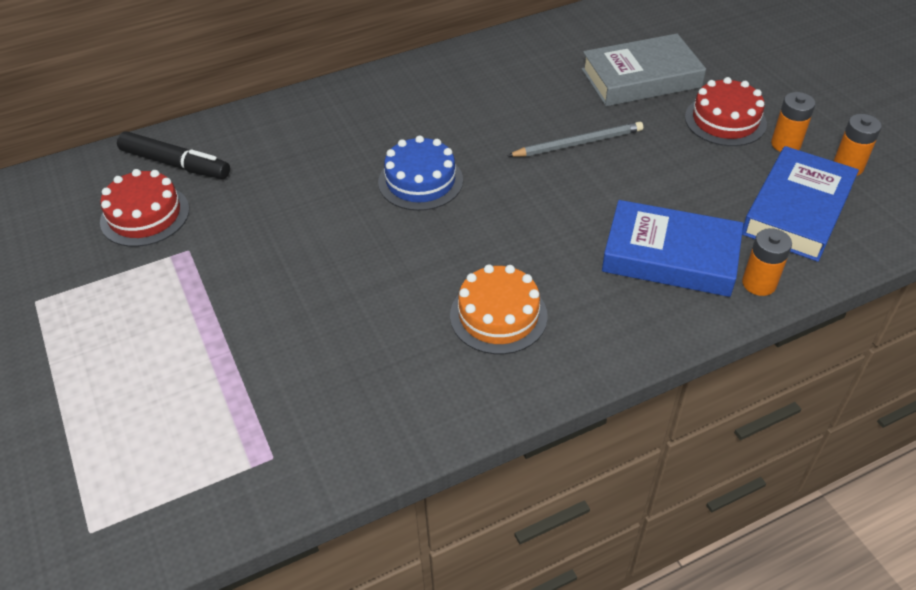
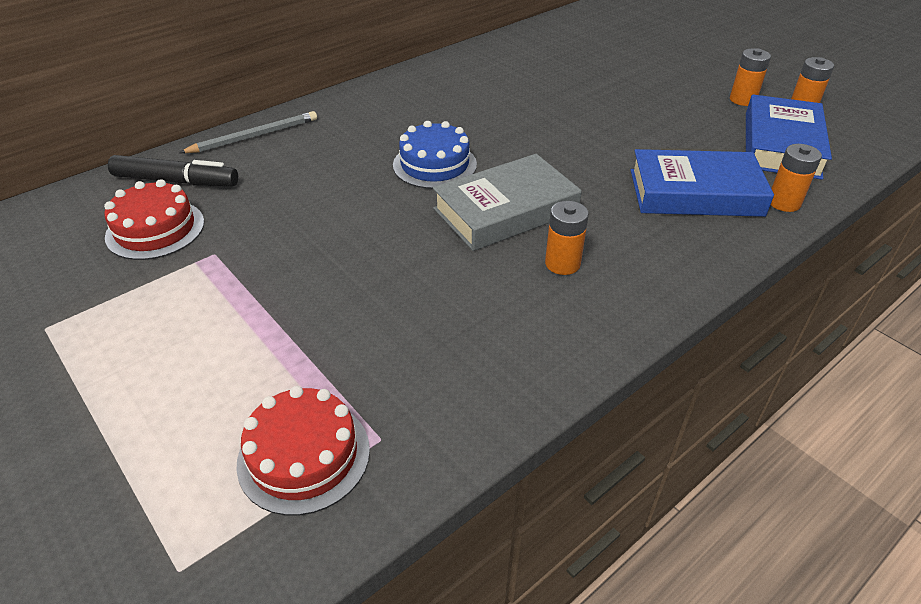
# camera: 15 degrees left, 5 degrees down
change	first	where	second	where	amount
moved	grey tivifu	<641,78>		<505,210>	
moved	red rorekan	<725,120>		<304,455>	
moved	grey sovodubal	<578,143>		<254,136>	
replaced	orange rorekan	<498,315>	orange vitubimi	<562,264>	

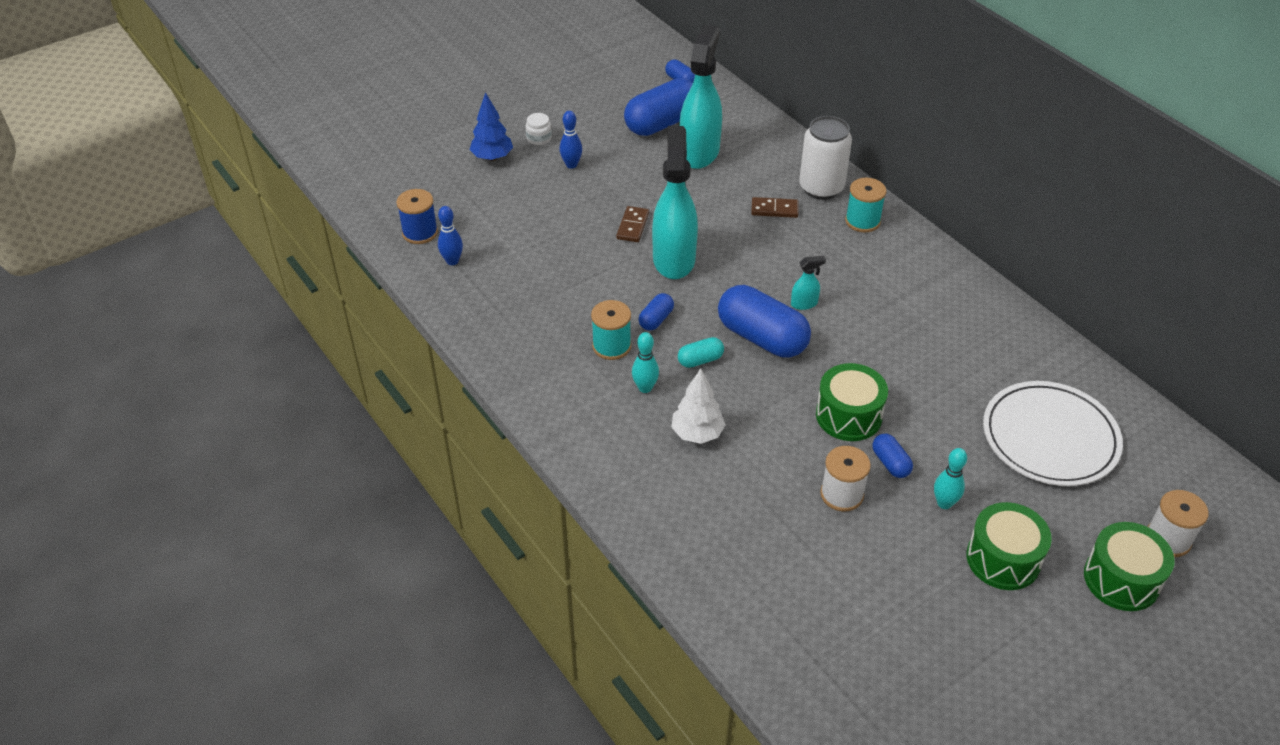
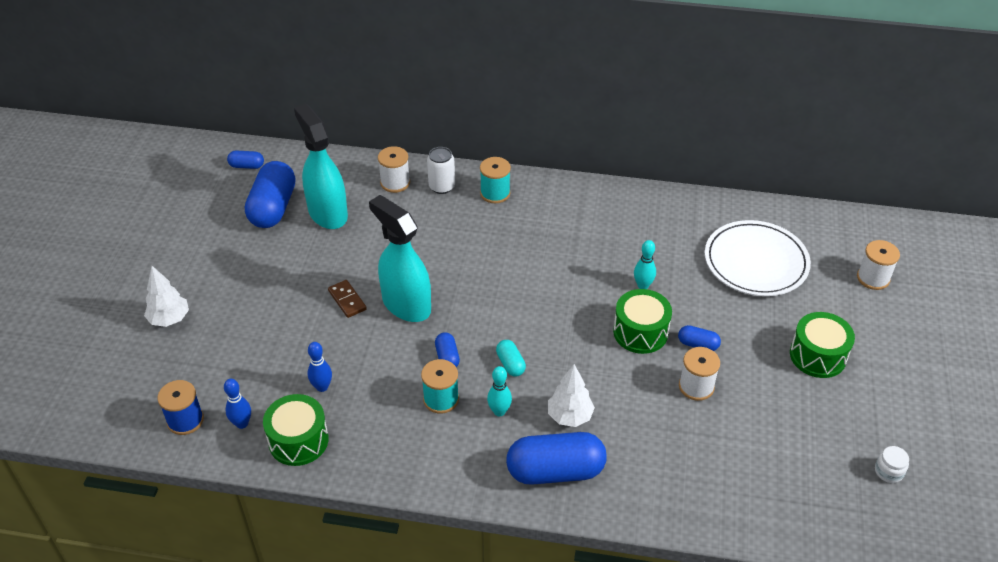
# camera: 45 degrees left, 0 degrees up
change	first	where	second	where	amount
recoloured	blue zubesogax	<492,157>	white zubesogax	<169,319>	
moved	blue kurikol	<571,165>		<322,387>	
moved	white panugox	<539,138>		<888,471>	
resized	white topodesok	<821,188>		<442,187>	x0.67
removed	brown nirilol	<774,209>			
removed	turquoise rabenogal	<804,304>			
moved	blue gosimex	<762,338>		<555,471>	
turned	turquoise gosimex	<700,360>		<510,364>	45 degrees counterclockwise
moved	turquoise kurikol	<944,503>		<643,285>	
moved	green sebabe	<1121,579>		<298,440>	
added			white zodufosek	<395,183>	

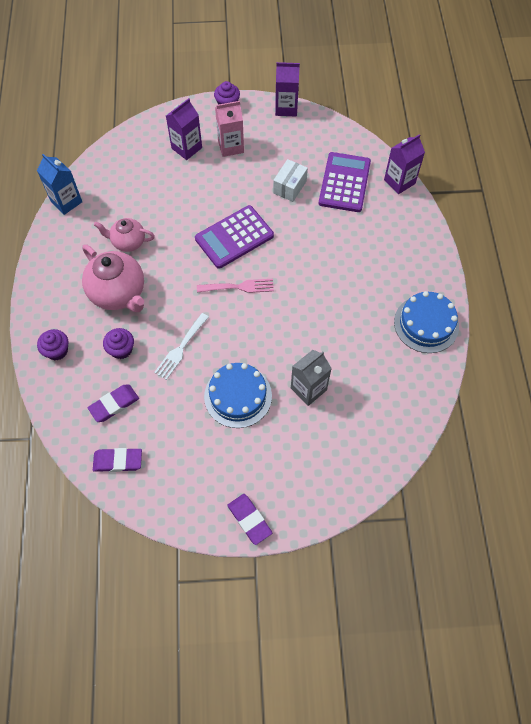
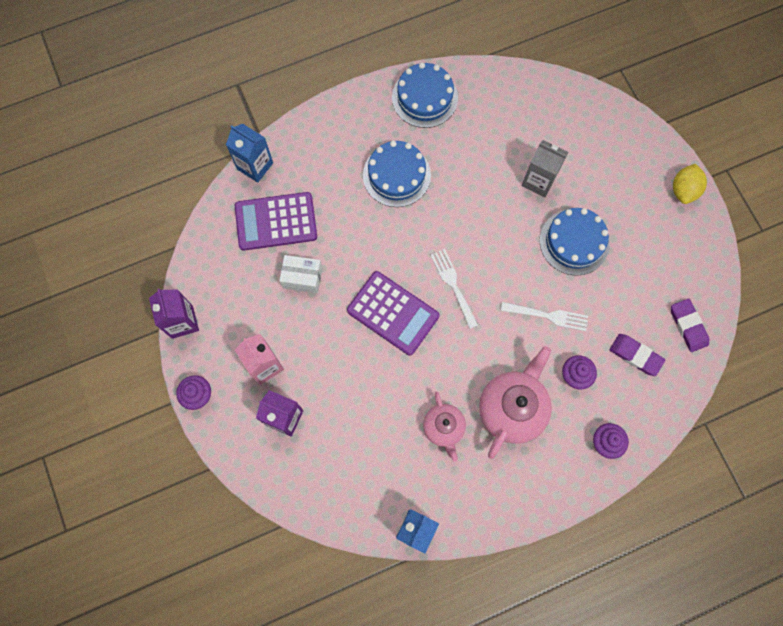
# camera: 110 degrees left, 10 degrees up
change	first	where	second	where	amount
recoloured	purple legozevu	<399,181>	blue legozevu	<255,166>	
recoloured	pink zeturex	<239,287>	white zeturex	<453,285>	
replaced	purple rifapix	<249,519>	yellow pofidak	<684,190>	
added			blue rorekan	<396,175>	

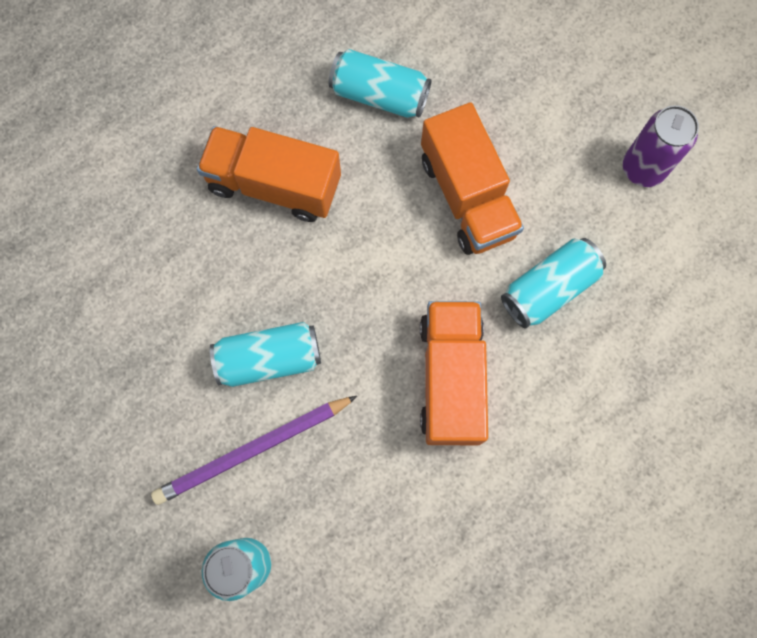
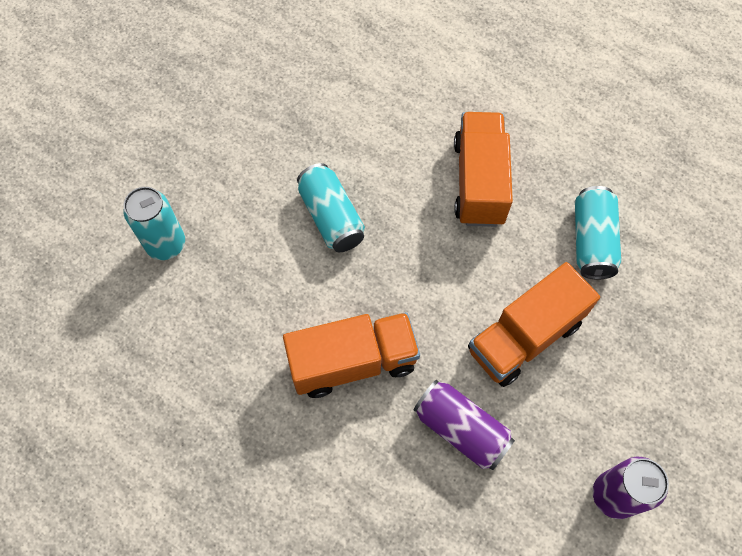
# camera: 75 degrees right, 10 degrees down
change	first	where	second	where	amount
recoloured	turquoise topodesok	<549,288>	purple topodesok	<461,429>	
removed	purple sovodubal	<253,450>			

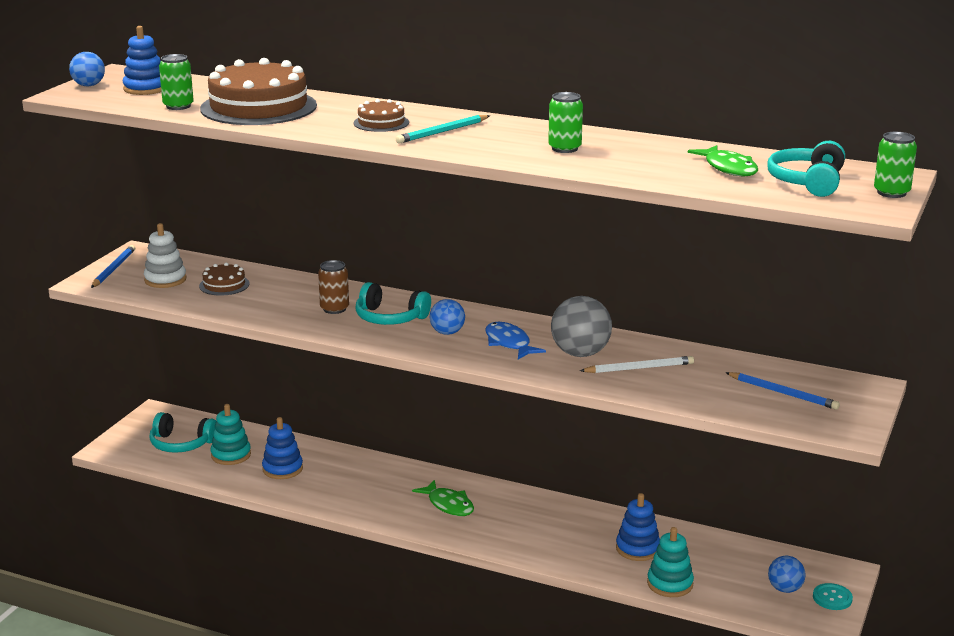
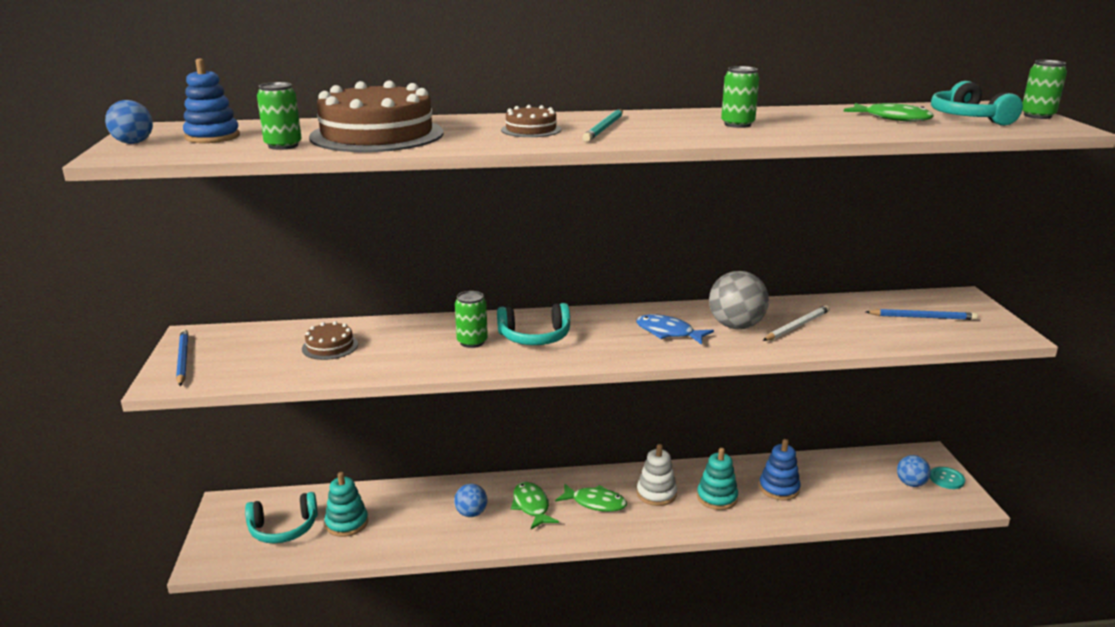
# camera: 30 degrees left, 0 degrees up
change	first	where	second	where	amount
moved	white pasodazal	<165,280>		<656,494>	
recoloured	brown topodesok	<334,309>	green topodesok	<472,342>	
moved	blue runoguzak	<447,332>		<471,513>	
removed	blue pasodazal	<282,469>			
moved	turquoise pasodazal	<670,584>		<717,497>	
added			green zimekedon	<531,506>	

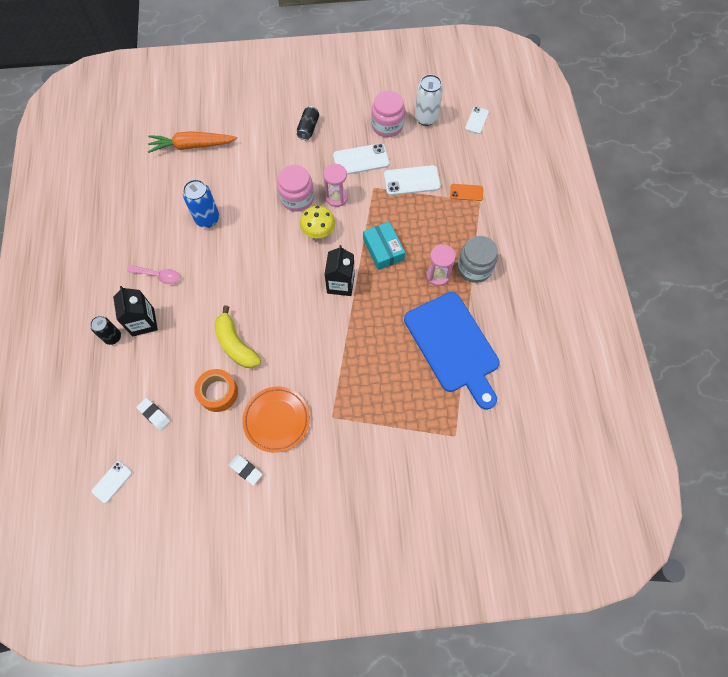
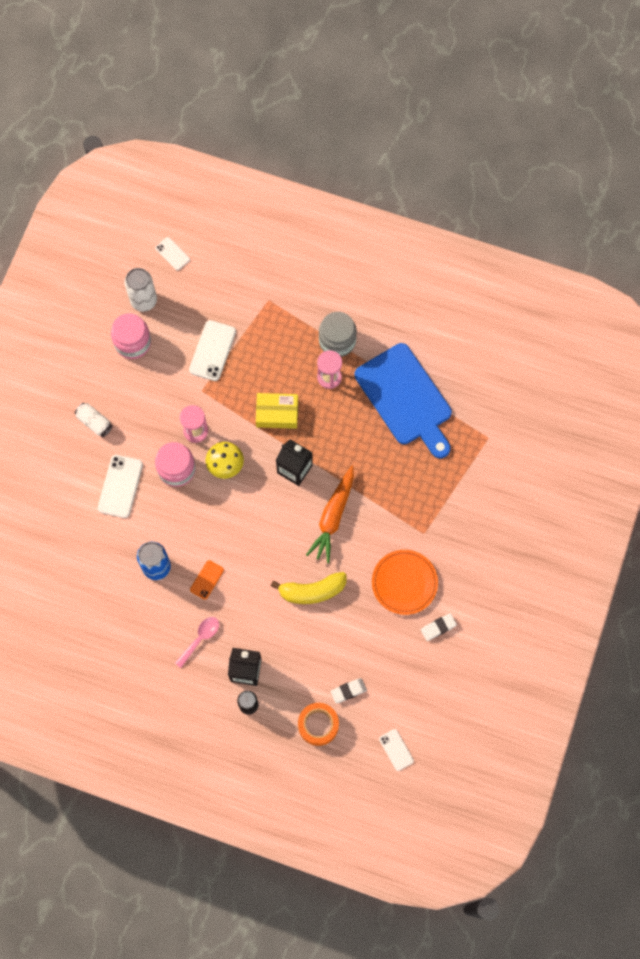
# camera: 65 degrees left, 5 degrees up
change	first	where	second	where	amount
recoloured	black topodesok	<308,128>	white topodesok	<94,422>	
moved	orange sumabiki	<192,146>		<333,517>	
moved	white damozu	<361,160>		<120,486>	
moved	orange damozu	<466,192>		<206,580>	
recoloured	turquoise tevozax	<383,249>	yellow tevozax	<277,413>	
turned	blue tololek	<453,345>		<405,398>	60 degrees clockwise
moved	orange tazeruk	<218,392>		<318,725>	

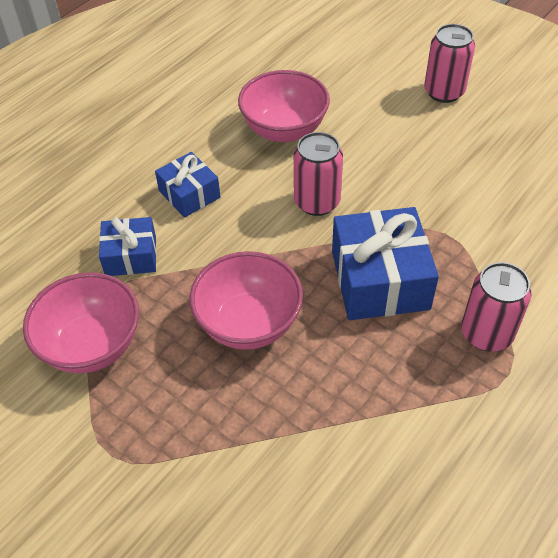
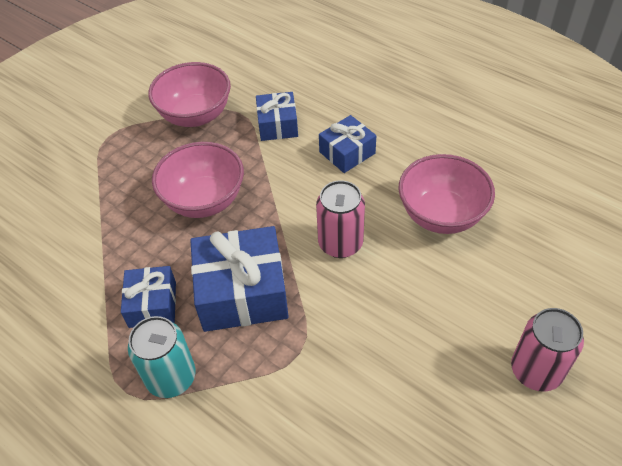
# camera: 90 degrees right, 0 degrees up
change	first	where	second	where	amount
recoloured	pink topodesok	<486,333>	turquoise topodesok	<171,377>	
added			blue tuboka	<152,304>	

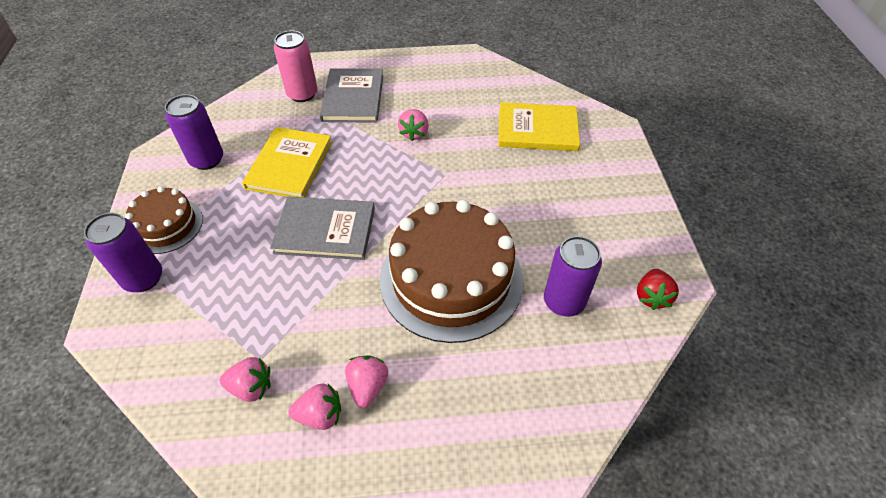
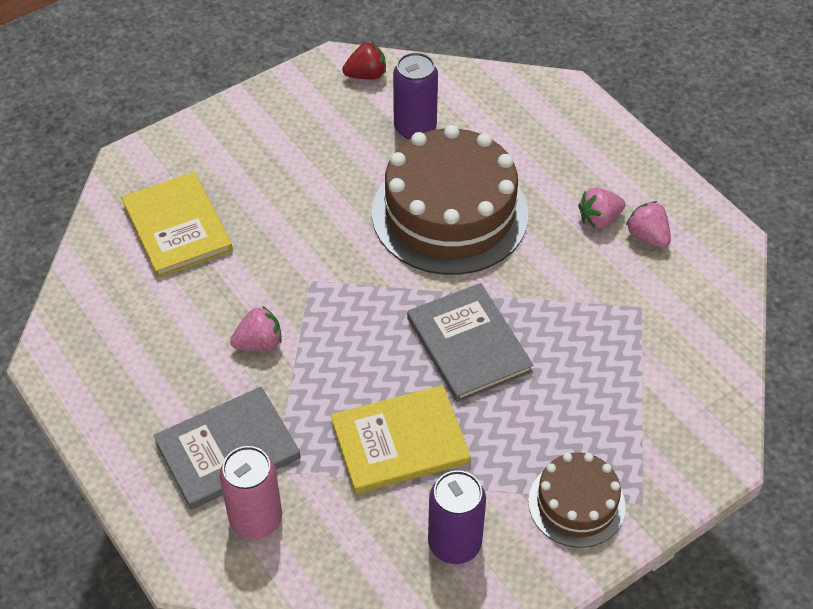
# camera: 120 degrees left, 0 degrees up
change	first	where	second	where	amount
removed	purple topodesok	<143,278>			
removed	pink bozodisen	<251,387>			

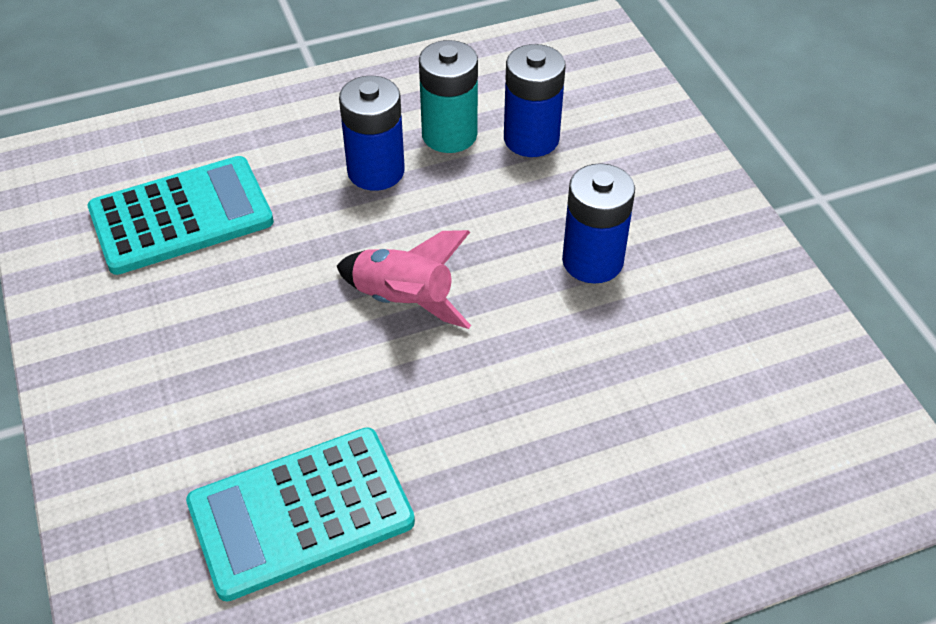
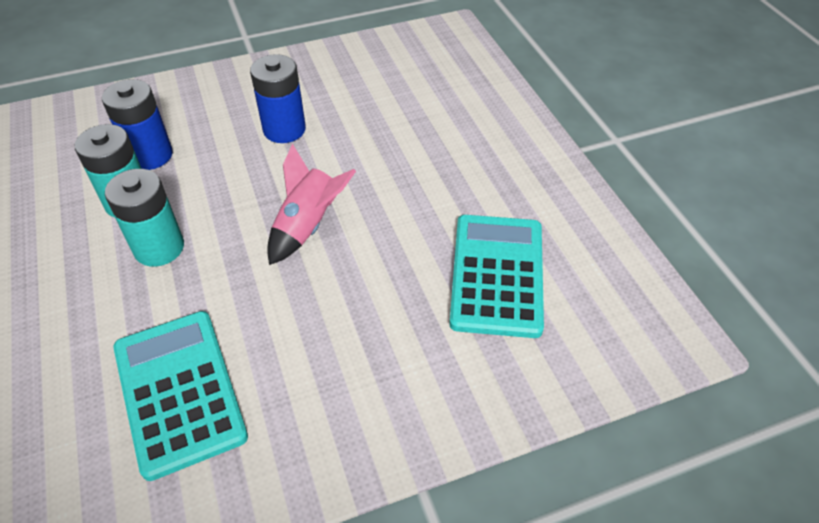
# camera: 90 degrees left, 0 degrees up
change	first	where	second	where	amount
recoloured	blue vitubimi	<376,171>	turquoise vitubimi	<159,248>	
turned	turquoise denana	<301,513>		<497,275>	150 degrees counterclockwise

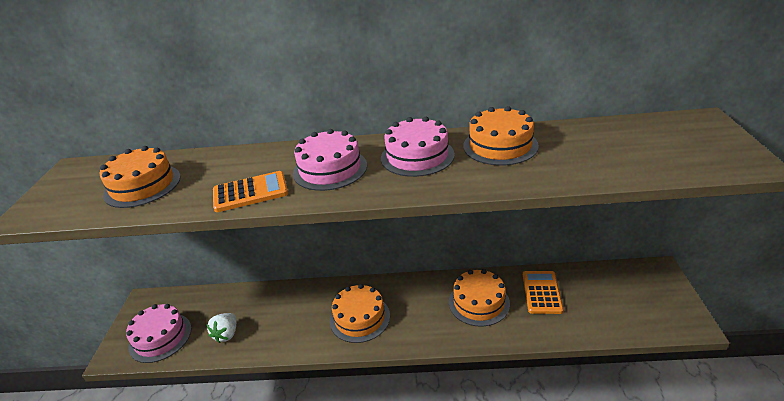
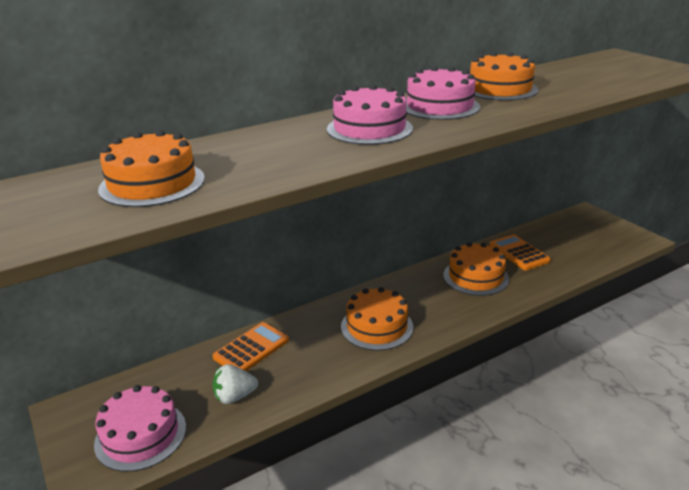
# camera: 35 degrees left, 5 degrees down
change	first	where	second	where	amount
moved	orange denana	<250,192>		<251,349>	
turned	white bozodisen	<227,334>		<234,396>	90 degrees clockwise

